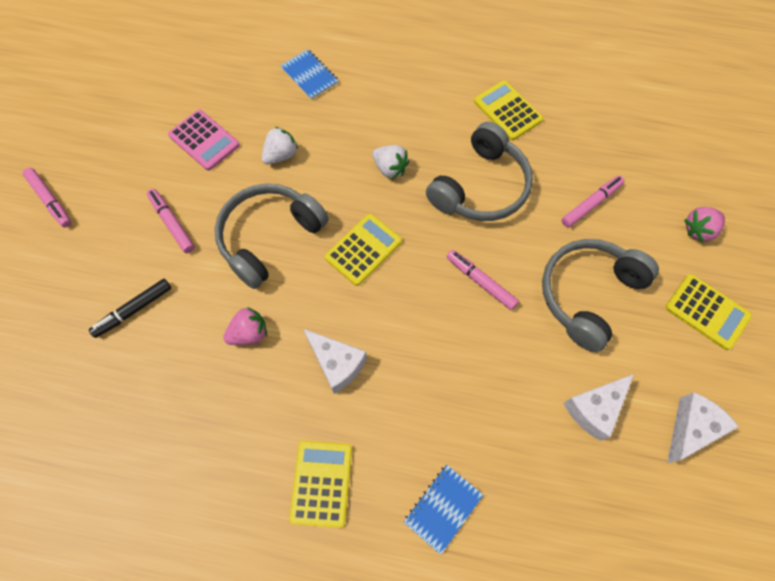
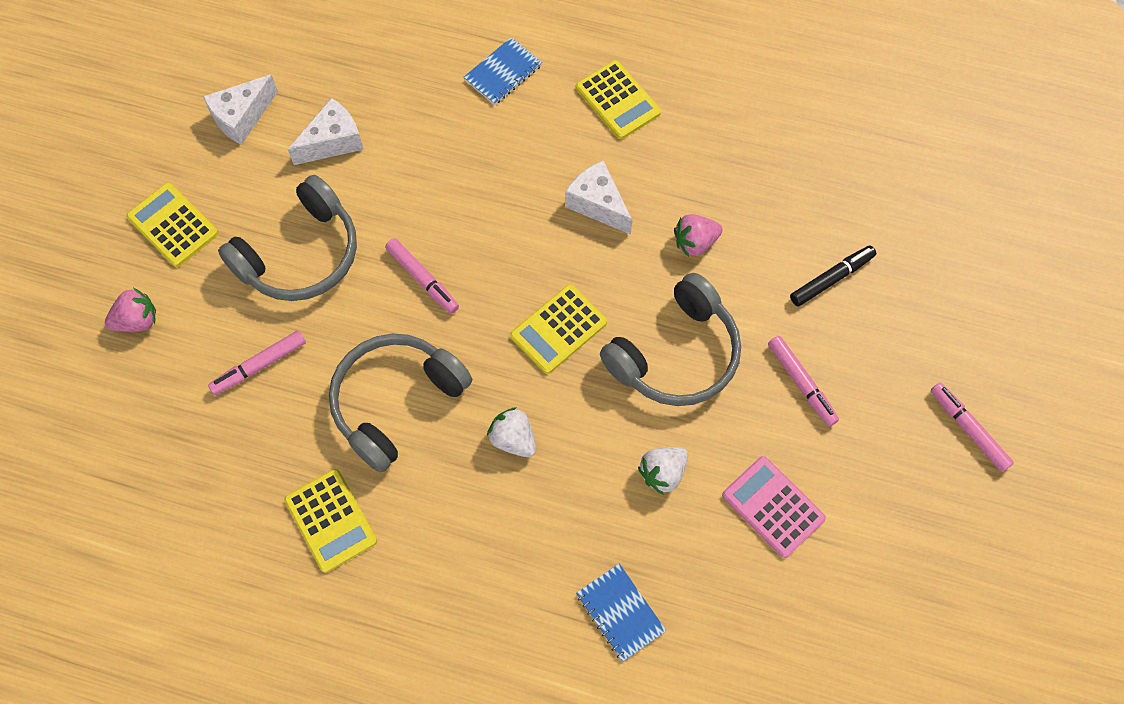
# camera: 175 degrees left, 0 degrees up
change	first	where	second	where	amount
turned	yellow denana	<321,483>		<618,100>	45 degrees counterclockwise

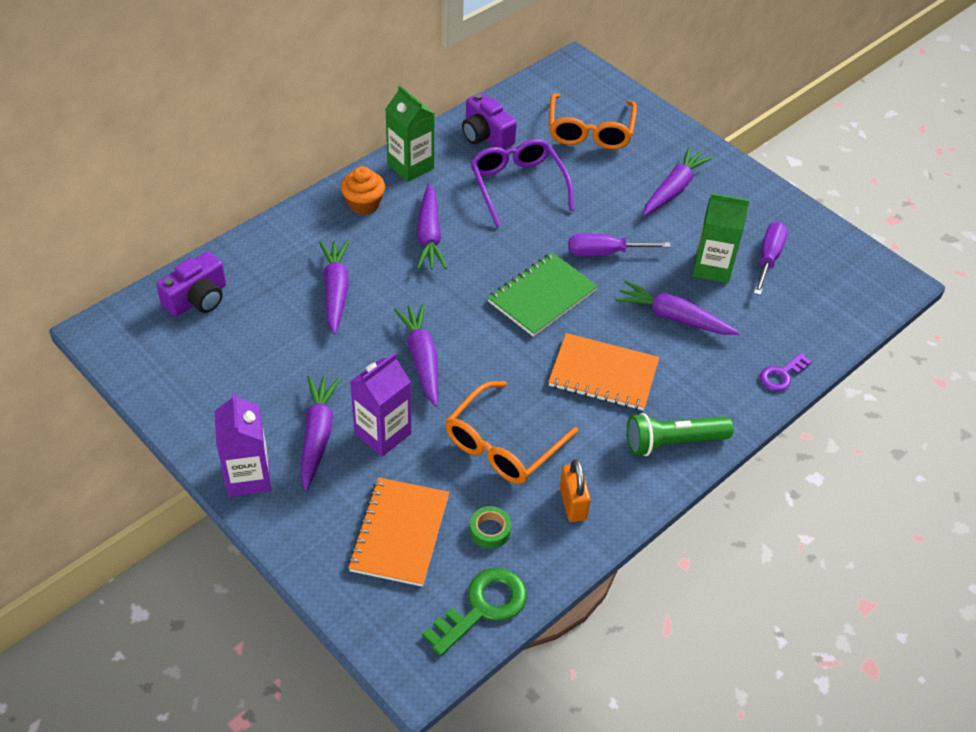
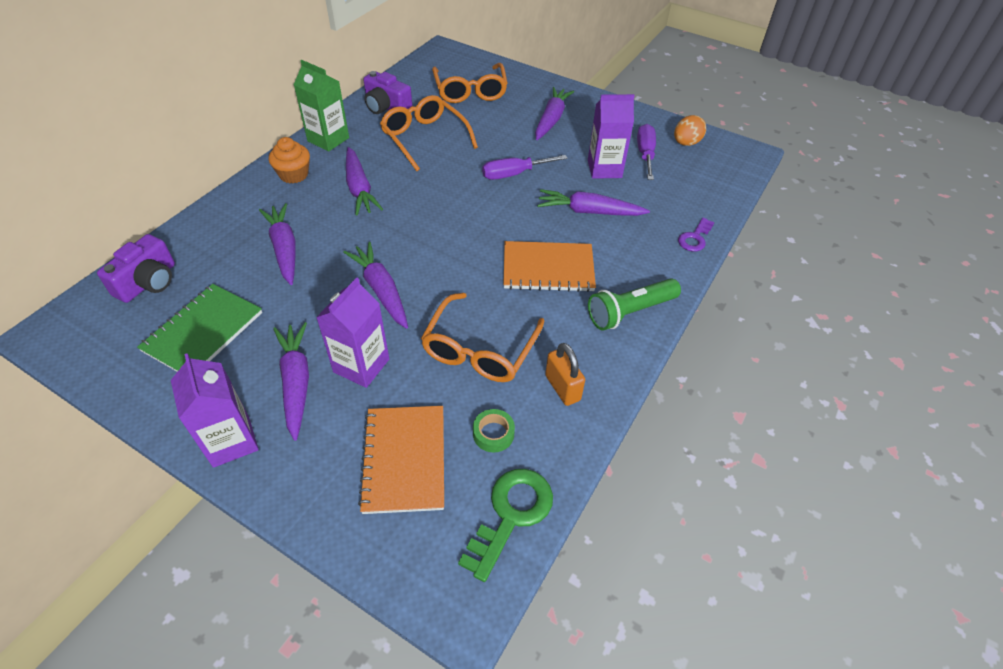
# camera: 15 degrees left, 0 degrees up
change	first	where	second	where	amount
recoloured	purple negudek	<518,186>	orange negudek	<425,138>	
recoloured	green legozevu	<712,267>	purple legozevu	<604,169>	
moved	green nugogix	<542,296>		<203,332>	
added			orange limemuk	<686,143>	

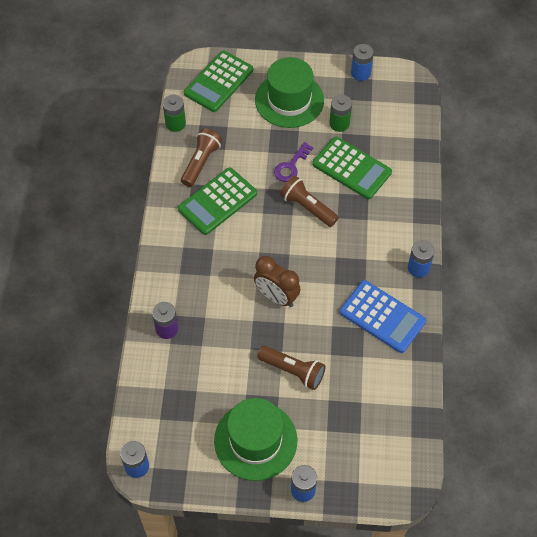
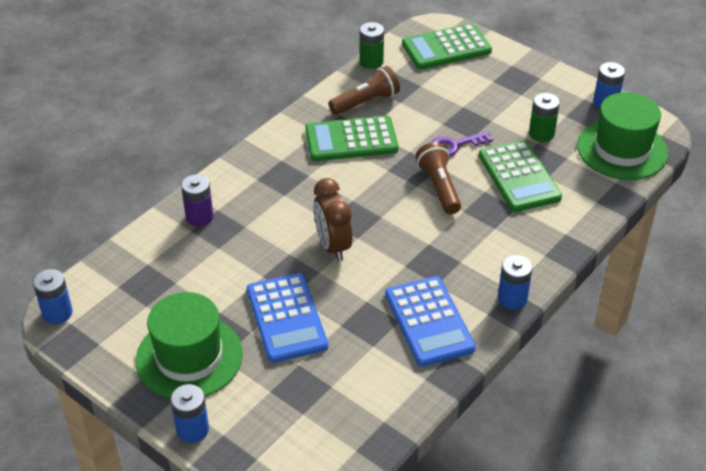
# camera: 35 degrees right, 15 degrees down
change	first	where	second	where	amount
moved	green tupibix	<289,100>		<622,150>	
replaced	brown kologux	<293,371>	blue denana	<286,318>	

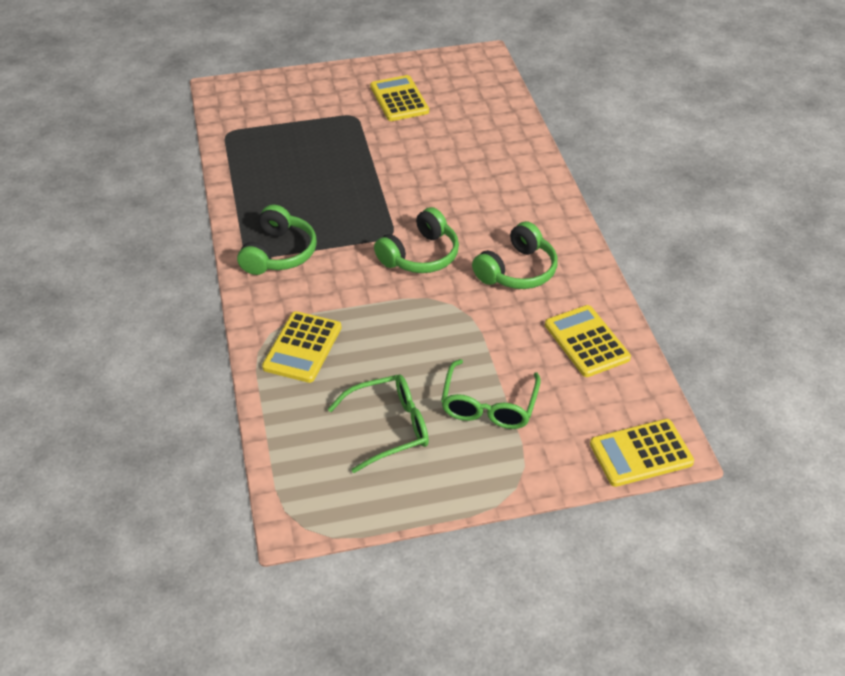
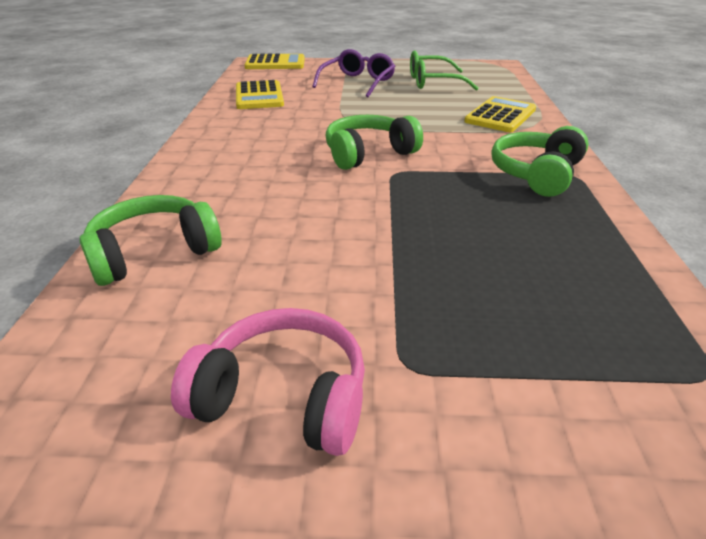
# camera: 165 degrees left, 10 degrees down
change	first	where	second	where	amount
replaced	yellow denana	<399,99>	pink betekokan	<283,396>	
moved	green betekokan	<517,270>		<153,252>	
recoloured	green negudek	<488,405>	purple negudek	<357,82>	

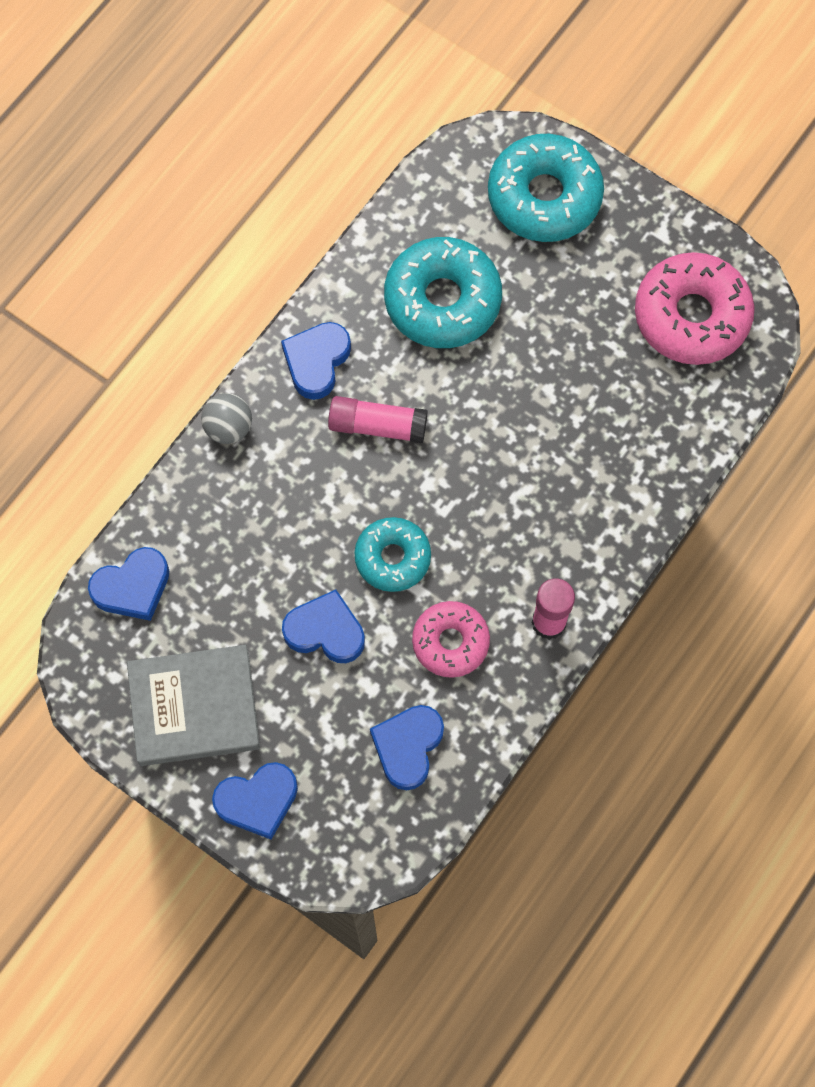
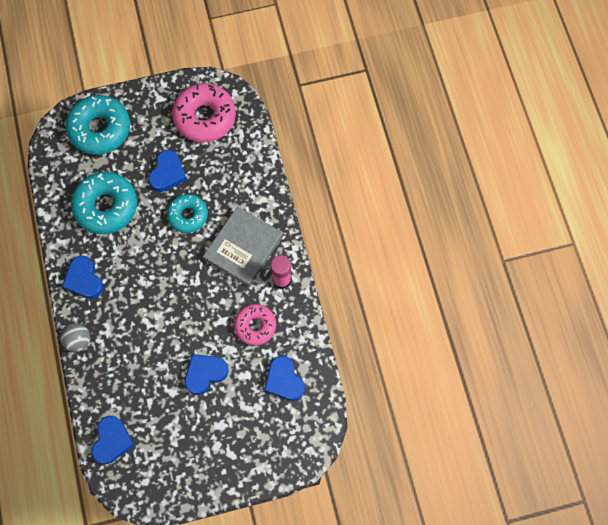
# camera: 50 degrees left, 0 degrees up
change	first	where	second	where	amount
removed	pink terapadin	<377,426>			
moved	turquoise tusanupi	<392,558>		<188,215>	
moved	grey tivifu	<194,707>		<243,248>	
moved	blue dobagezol	<257,801>		<167,173>	

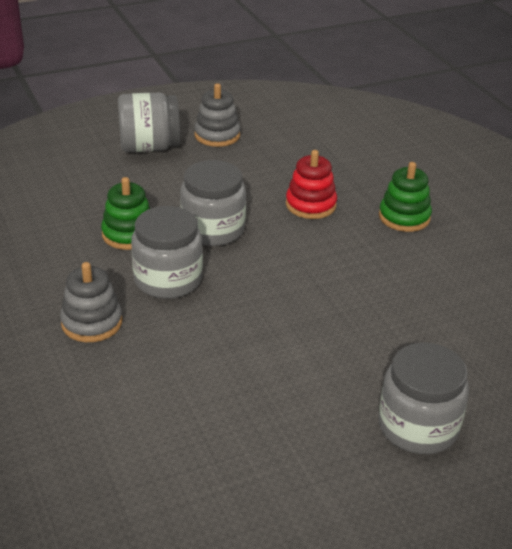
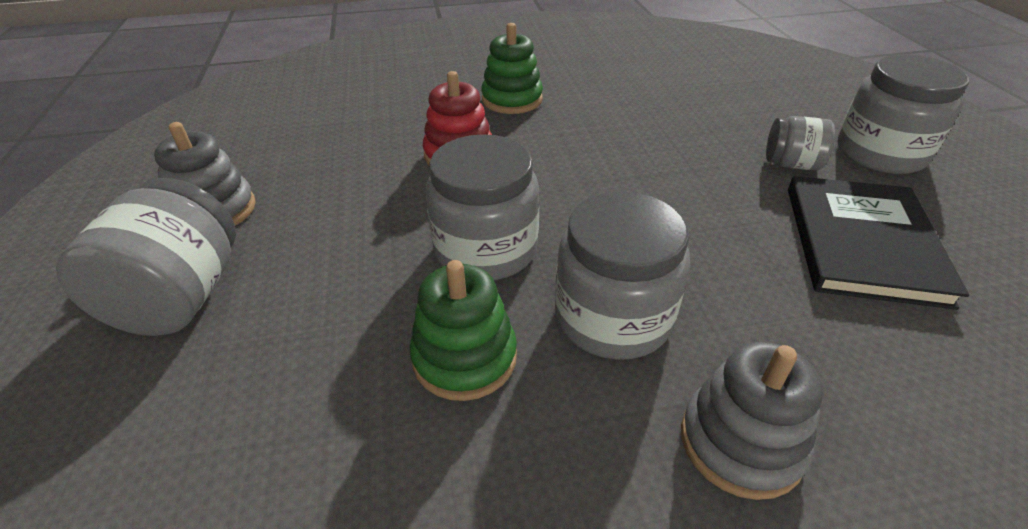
# camera: 75 degrees left, 5 degrees up
change	first	where	second	where	amount
added			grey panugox	<791,164>	
added			black tivifu	<862,243>	

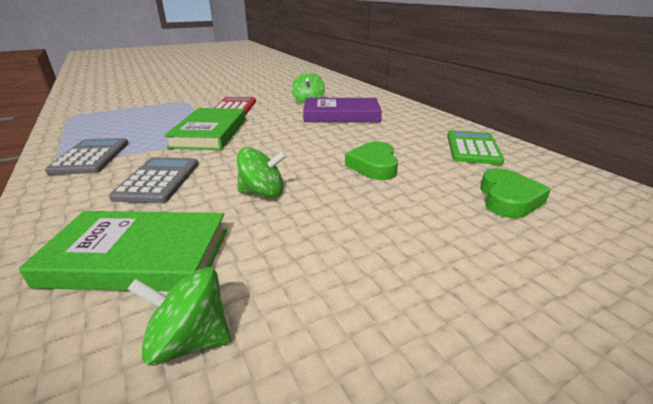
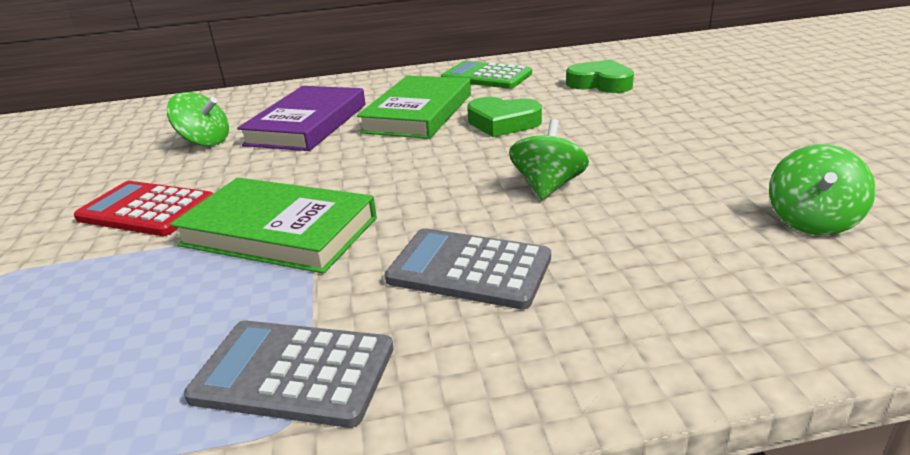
# camera: 70 degrees left, 0 degrees up
change	first	where	second	where	amount
moved	green tivifu	<138,257>		<418,113>	

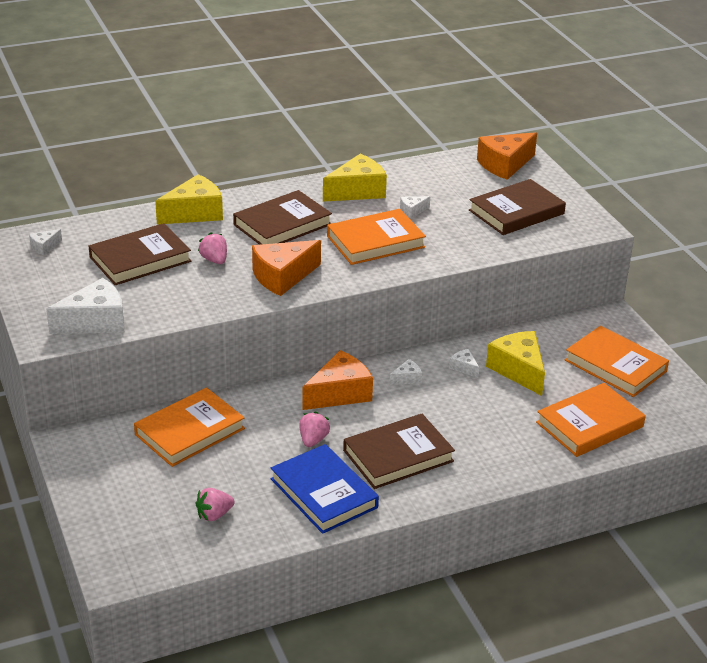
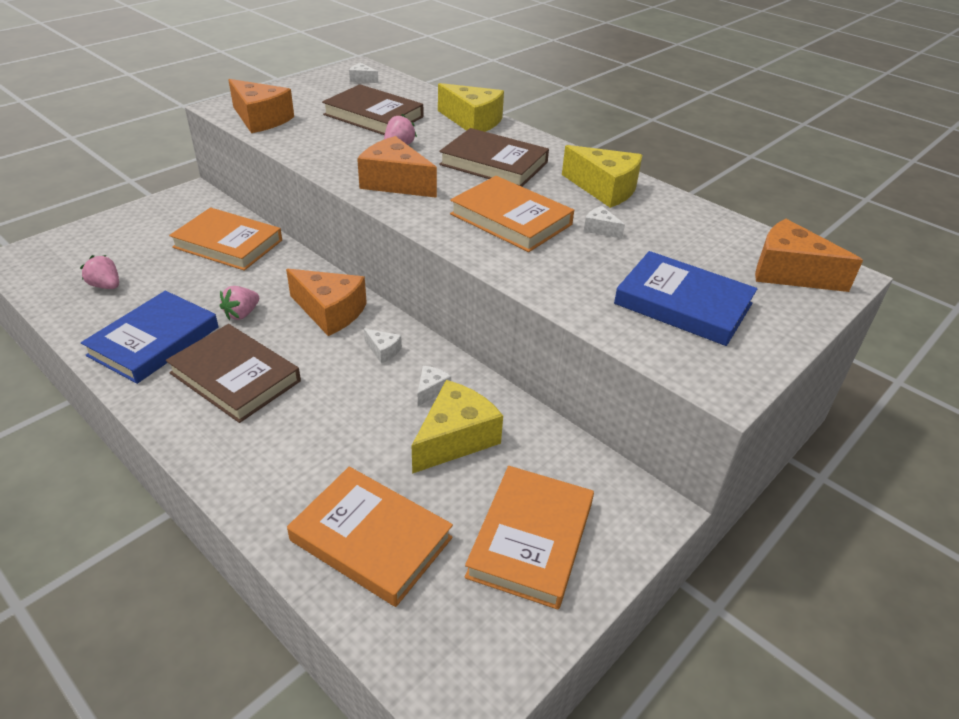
# camera: 65 degrees right, 5 degrees up
change	first	where	second	where	amount
recoloured	brown tivifu	<516,212>	blue tivifu	<683,304>	
recoloured	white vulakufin	<95,322>	orange vulakufin	<261,119>	
turned	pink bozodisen	<313,440>		<242,314>	135 degrees clockwise

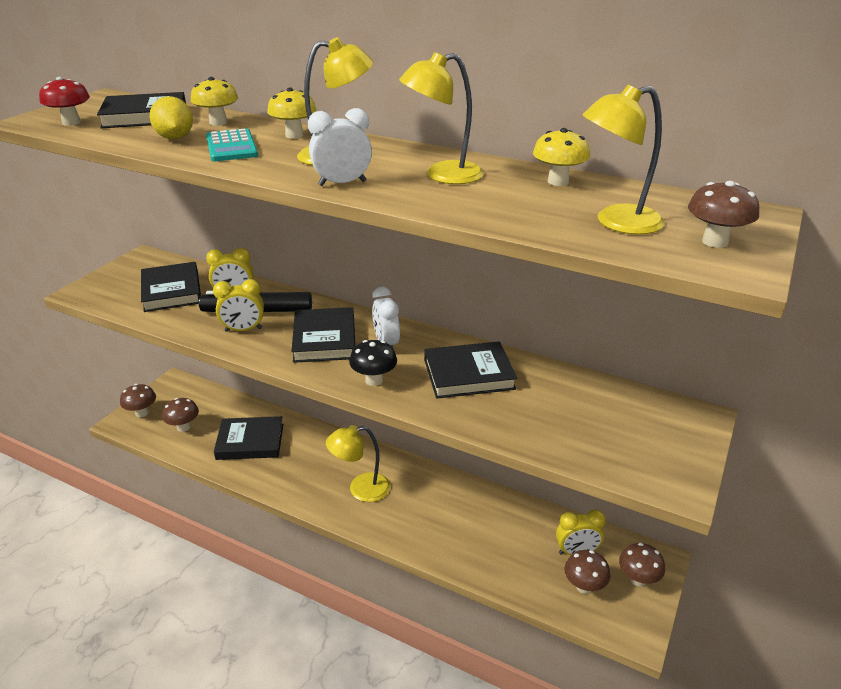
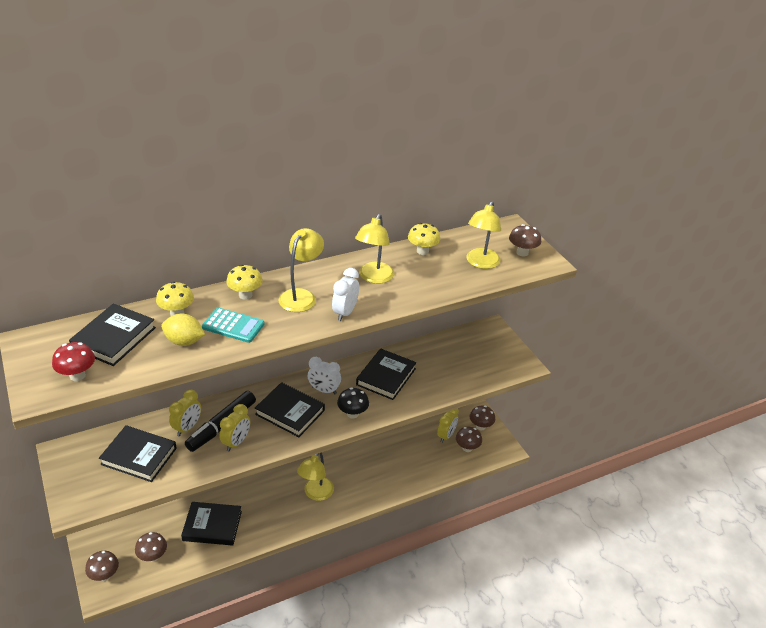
# camera: 55 degrees left, 5 degrees up
change	first	where	second	where	amount
turned	black tivifu	<250,441>		<212,526>	60 degrees clockwise

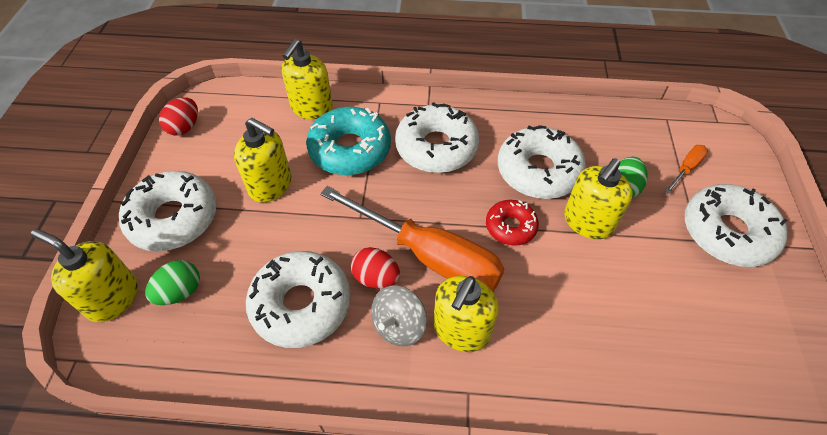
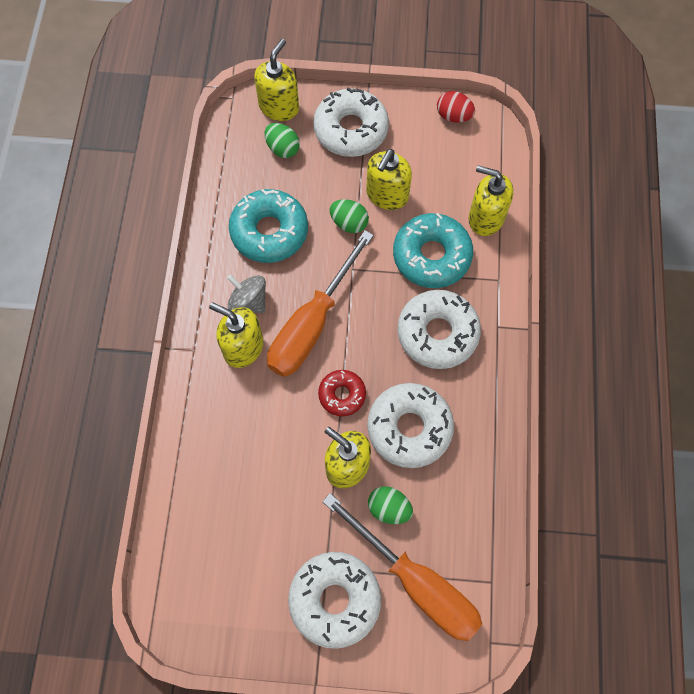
# camera: 90 degrees right, 15 degrees up
change	first	where	second	where	amount
resized	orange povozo	<686,169>		<416,582>	x2.38
removed	red limemuk	<376,278>			
recoloured	white tusanupi	<301,304>	turquoise tusanupi	<269,231>	
added			green limemuk	<349,223>	

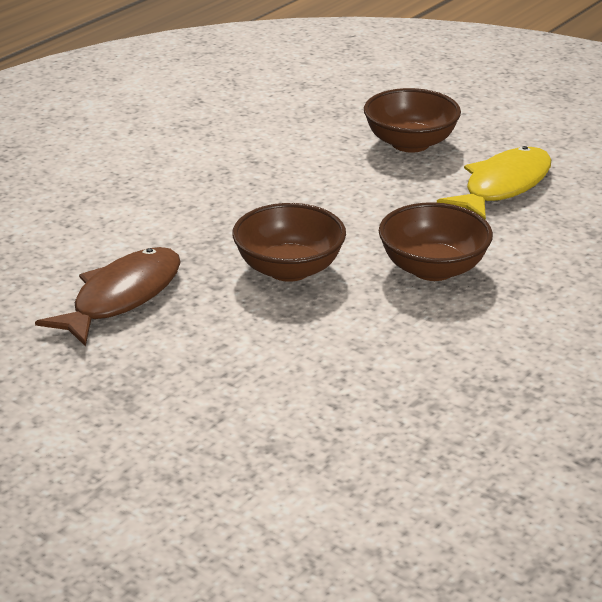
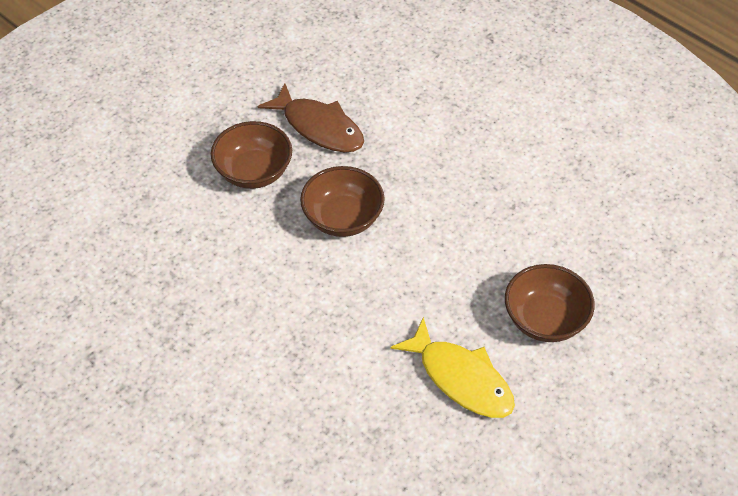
# camera: 95 degrees right, 20 degrees up
change	first	where	second	where	amount
moved	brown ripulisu	<433,269>		<254,172>	

